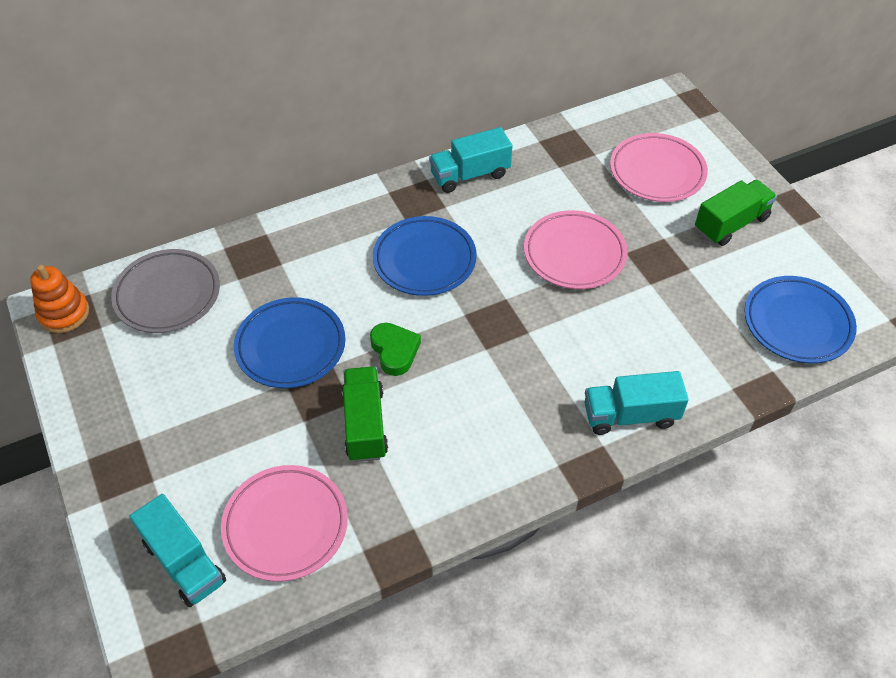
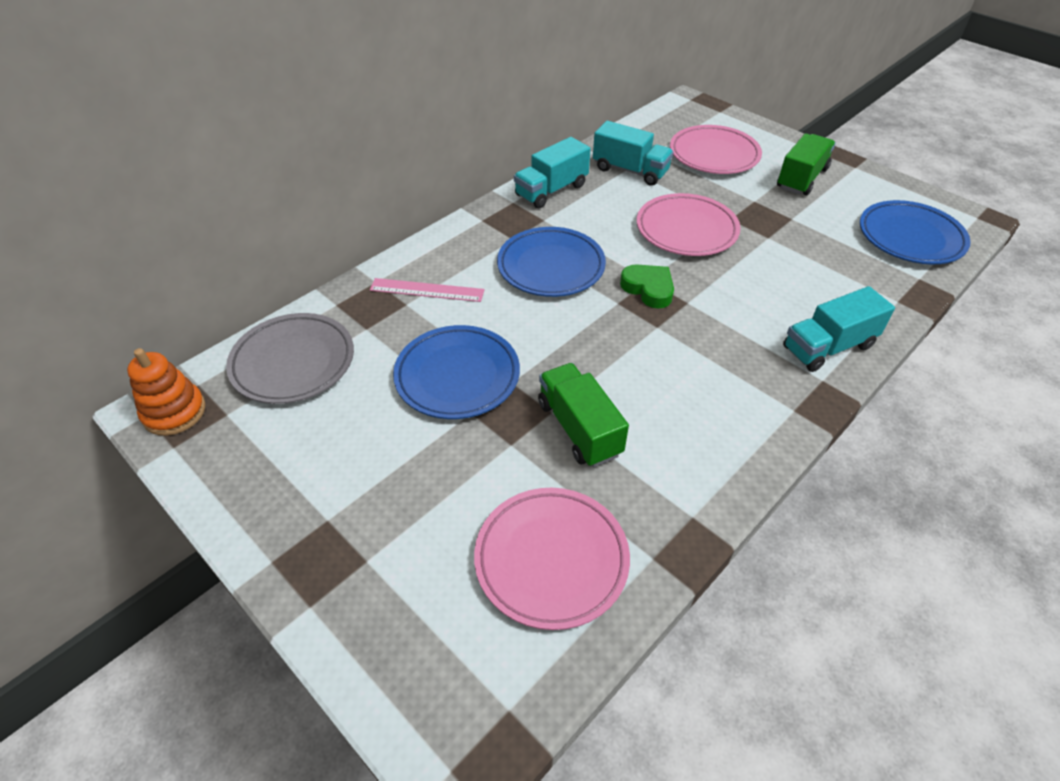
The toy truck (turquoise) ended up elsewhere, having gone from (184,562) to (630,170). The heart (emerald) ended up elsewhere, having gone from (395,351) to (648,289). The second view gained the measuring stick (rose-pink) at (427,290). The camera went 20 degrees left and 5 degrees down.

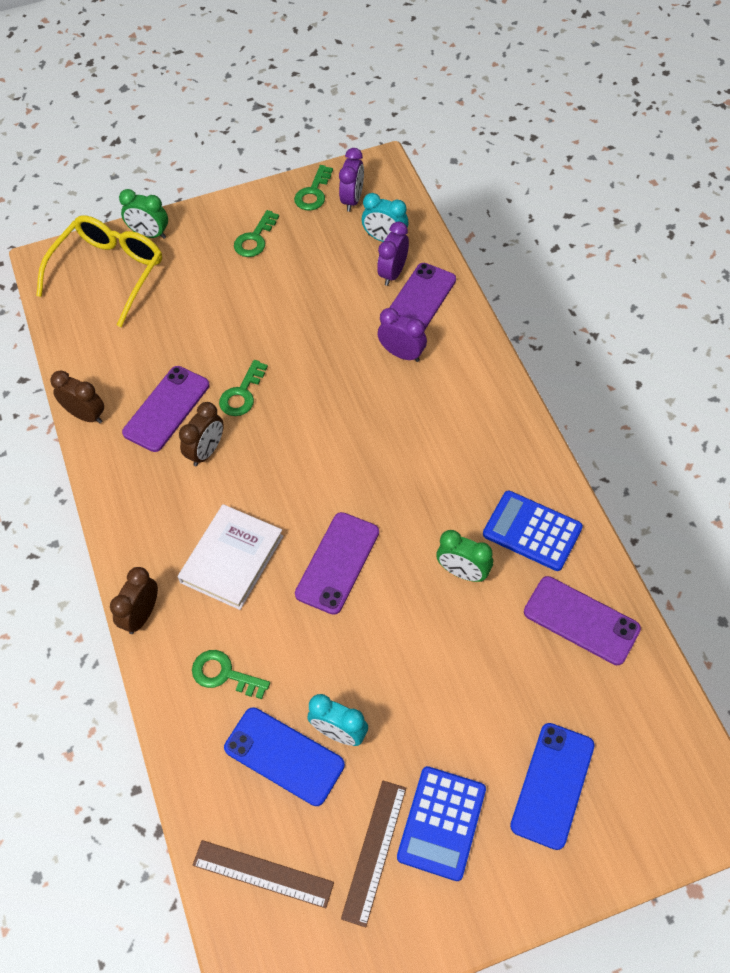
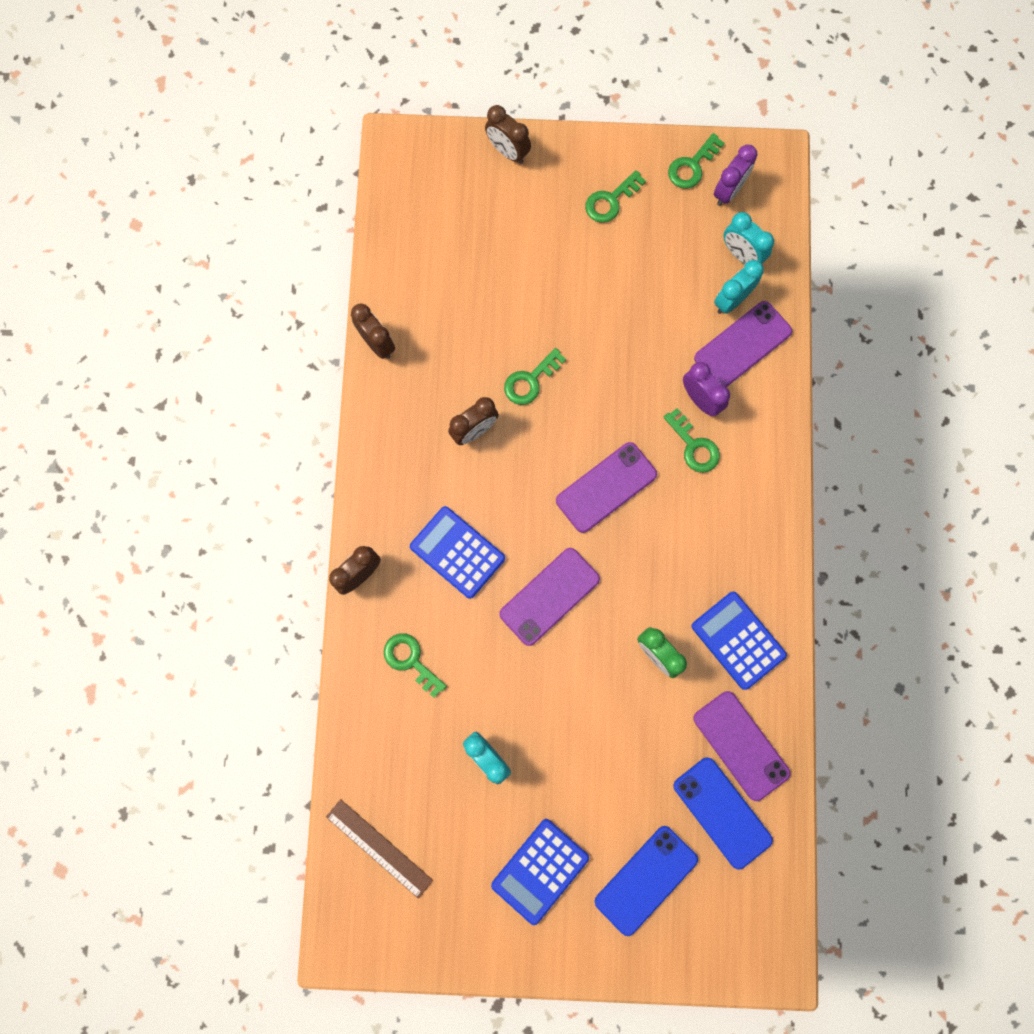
The second view lost the spectacles (yellow) at (108,273). What was the alarm clock (emerald) at (149,234) turned into the alarm clock (brown) at (508,151). The phone (violet) ended up elsewhere, having gone from (166,409) to (606,487). Where the hardcover (white) stood at (232,559), the adding machine (blue) came to stand at (457,552). The phone (blue) ended up elsewhere, having gone from (284,756) to (722,812). The second view lost the measuring stick (brown) at (374,851). What was the alarm clock (violet) at (393,273) turned into the alarm clock (turquoise) at (731,300). The second view gained the latchkey (emerald) at (694,446). The camera went 20 degrees right and 20 degrees up.

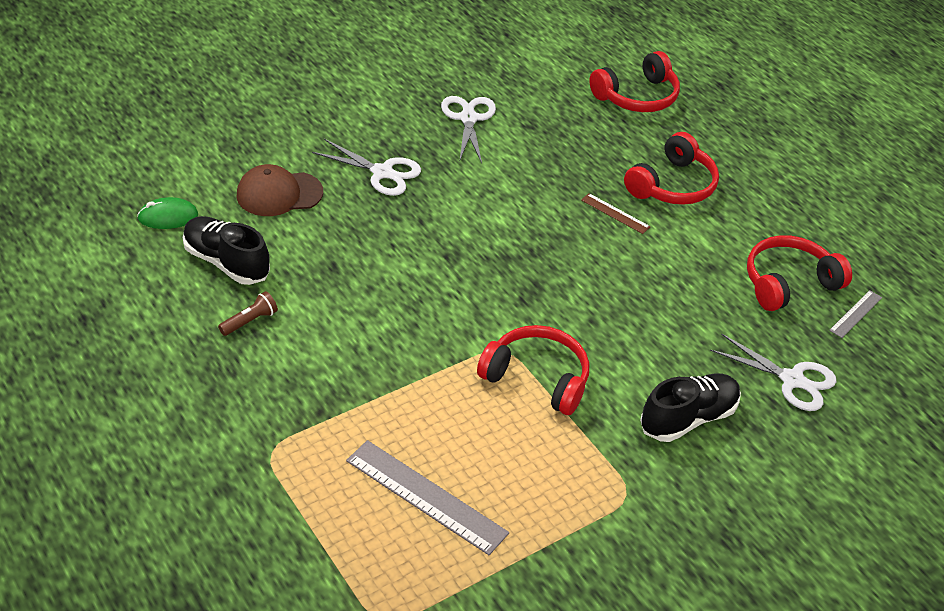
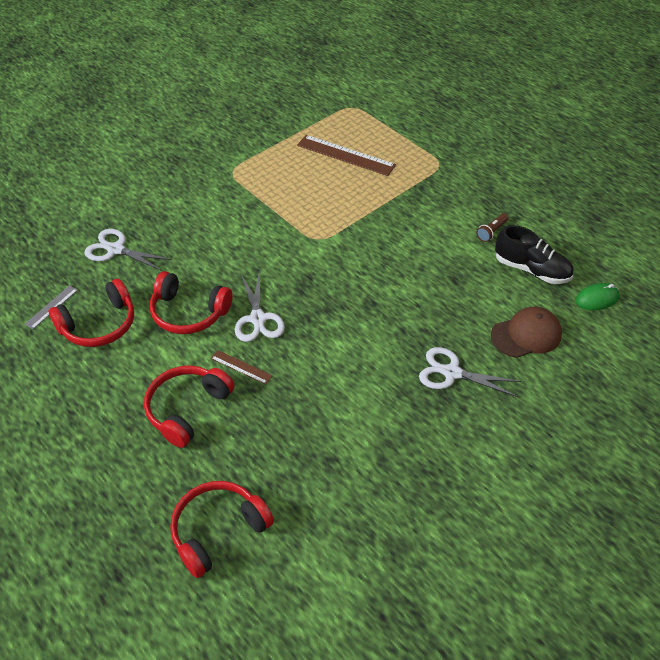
What was the measuring stick (grey) at (426,496) turned into the measuring stick (brown) at (345,155). The scissors (white) ended up elsewhere, having gone from (468,118) to (258,319). The headset (crimson) ended up elsewhere, having gone from (537,378) to (189,312). The second view lost the lace-up shoe (jet-black) at (688,419). The camera went 175 degrees right and 5 degrees up.

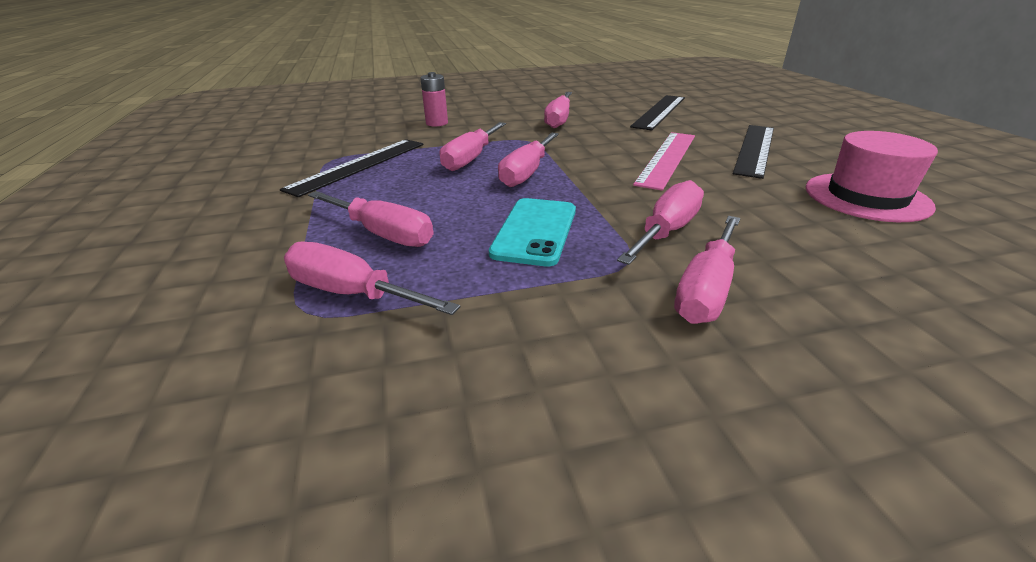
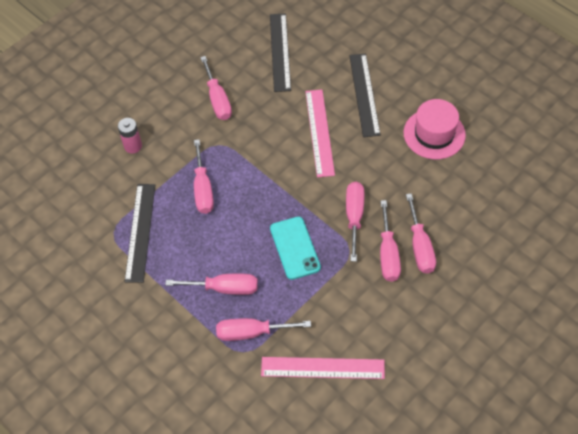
The screwdriver (rose-pink) ended up elsewhere, having gone from (526,173) to (420,246). The second view gained the measuring stick (rose-pink) at (322,368). The camera went 30 degrees left and 25 degrees up.

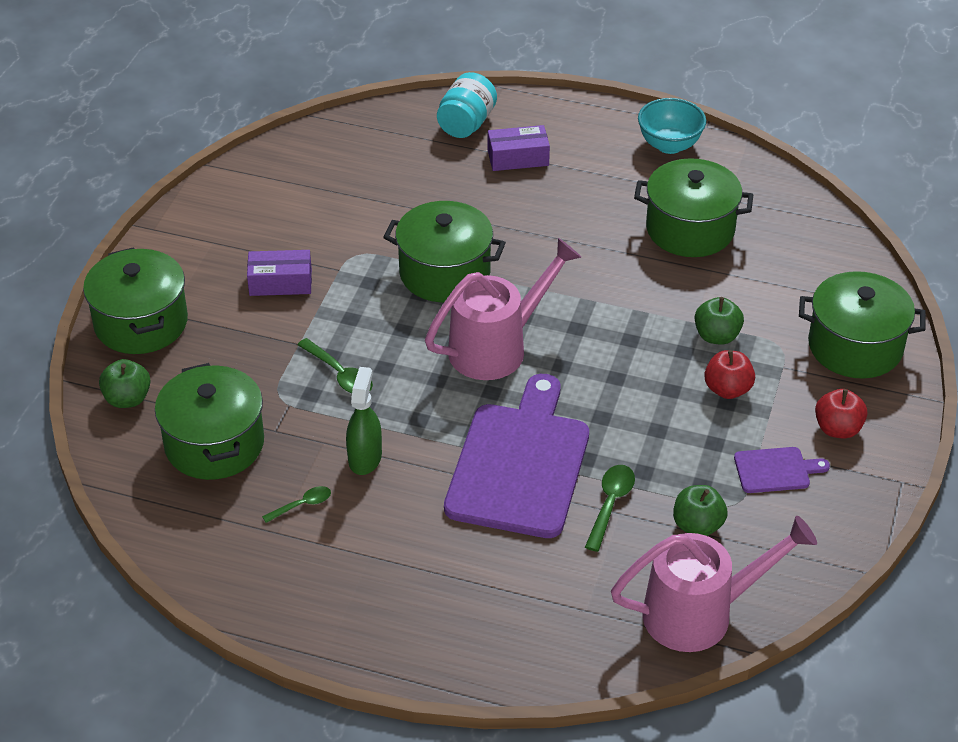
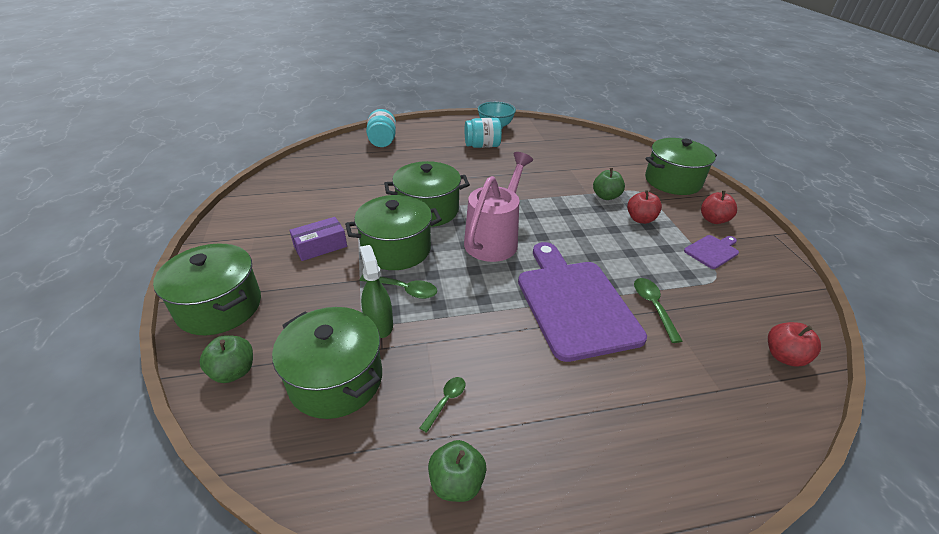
The spray bottle (emerald) ended up elsewhere, having gone from (365,457) to (379,324). The second view lost the package (violet) at (518,158). Where the watering pot (rose-pink) stood at (701,613), the apple (crimson) came to stand at (784,356). The stockpot (emerald) ended up elsewhere, having gone from (690,229) to (396,249). The apple (emerald) ended up elsewhere, having gone from (697,525) to (456,482). The second view gained the jam jar (turquoise) at (482,146). The camera went 30 degrees left and 5 degrees down.

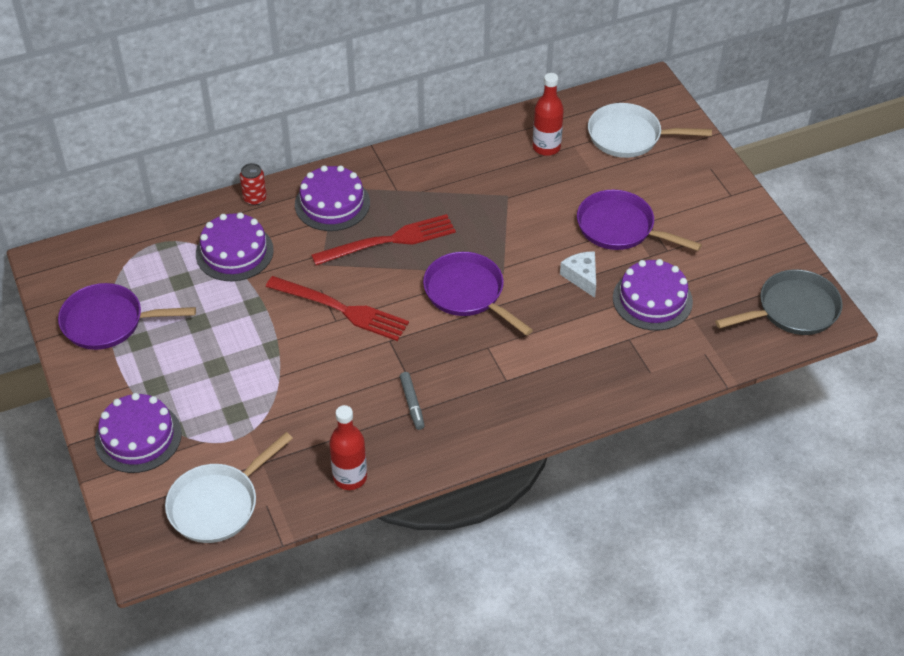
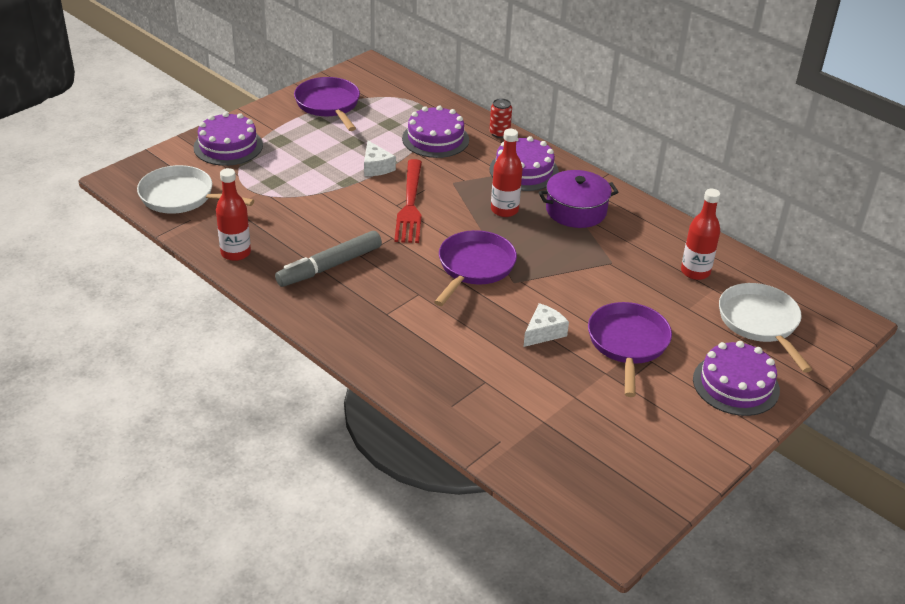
Where the dinner fork (crimson) stood at (389,241), the drink bottle (crimson) came to stand at (504,210). The size of the felt pen (grey) at (412,404) changed by a factor of 1.86. The gateau (violet) ended up elsewhere, having gone from (652,299) to (736,384). The second view lost the skillet (grey) at (793,310). The second view gained the piece of cheese (white) at (376,167). The second view gained the stockpot (violet) at (576,210). The camera went 65 degrees right and 10 degrees down.

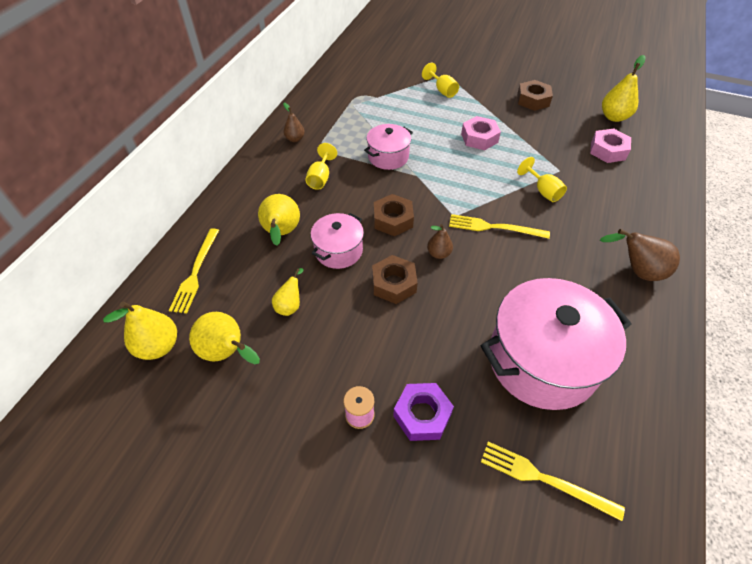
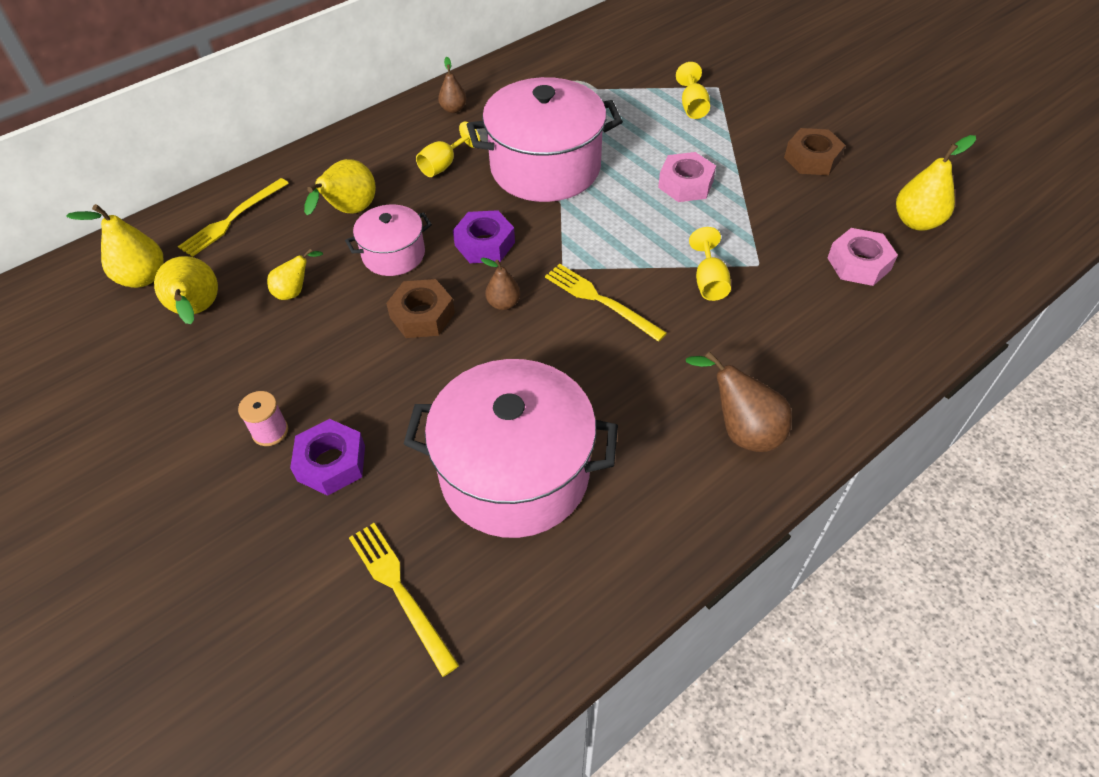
The size of the stockpot (rose-pink) at (388,157) changed by a factor of 1.92. What was the hexagon nut (brown) at (393,220) turned into the hexagon nut (violet) at (484,244). The camera went 30 degrees right and 0 degrees up.

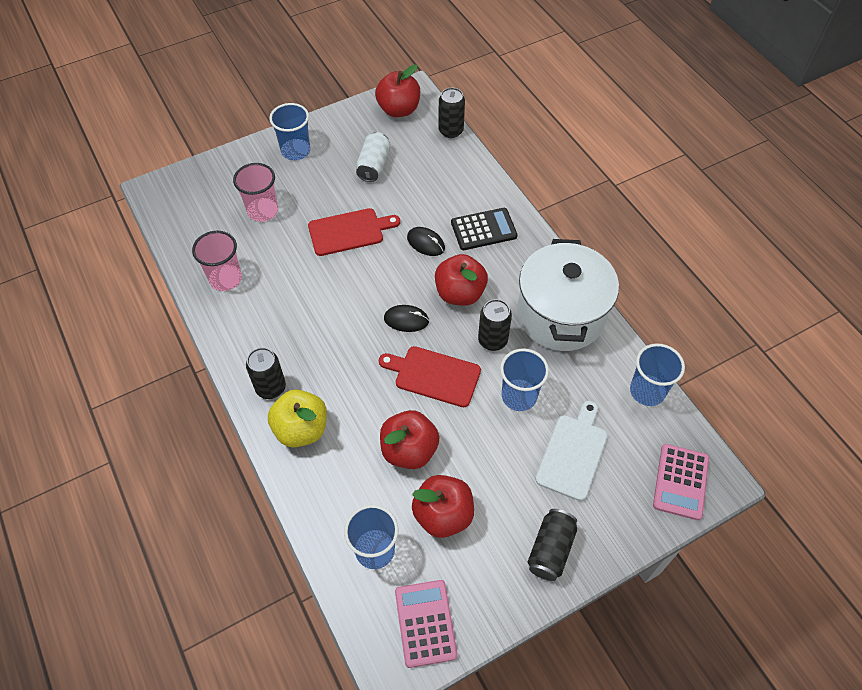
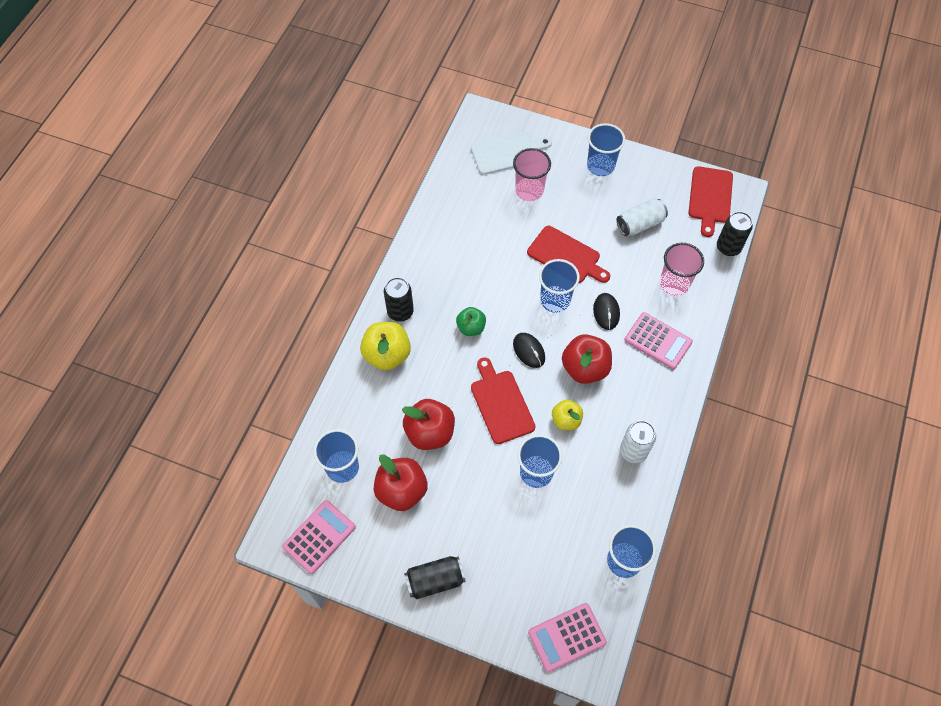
The tumbler (rose-pink) ended up elsewhere, having gone from (225,279) to (674,284). Where the apple (crimson) stood at (398,109), the chopping board (crimson) came to stand at (710,197). What was the adding machine (jet-black) at (483,229) turned into the adding machine (rose-pink) at (658,341). Where the can (jet-black) stood at (492,340), the apple (yellow) came to stand at (566,420). Where the stockpot (white) stood at (561,315), the can (white) came to stand at (633,451). The chopping board (white) ended up elsewhere, having gone from (573,453) to (507,152). The second view gained the apple (emerald) at (471,327). The second view gained the tumbler (blue) at (555,300). The camera went 50 degrees right and 5 degrees up.

